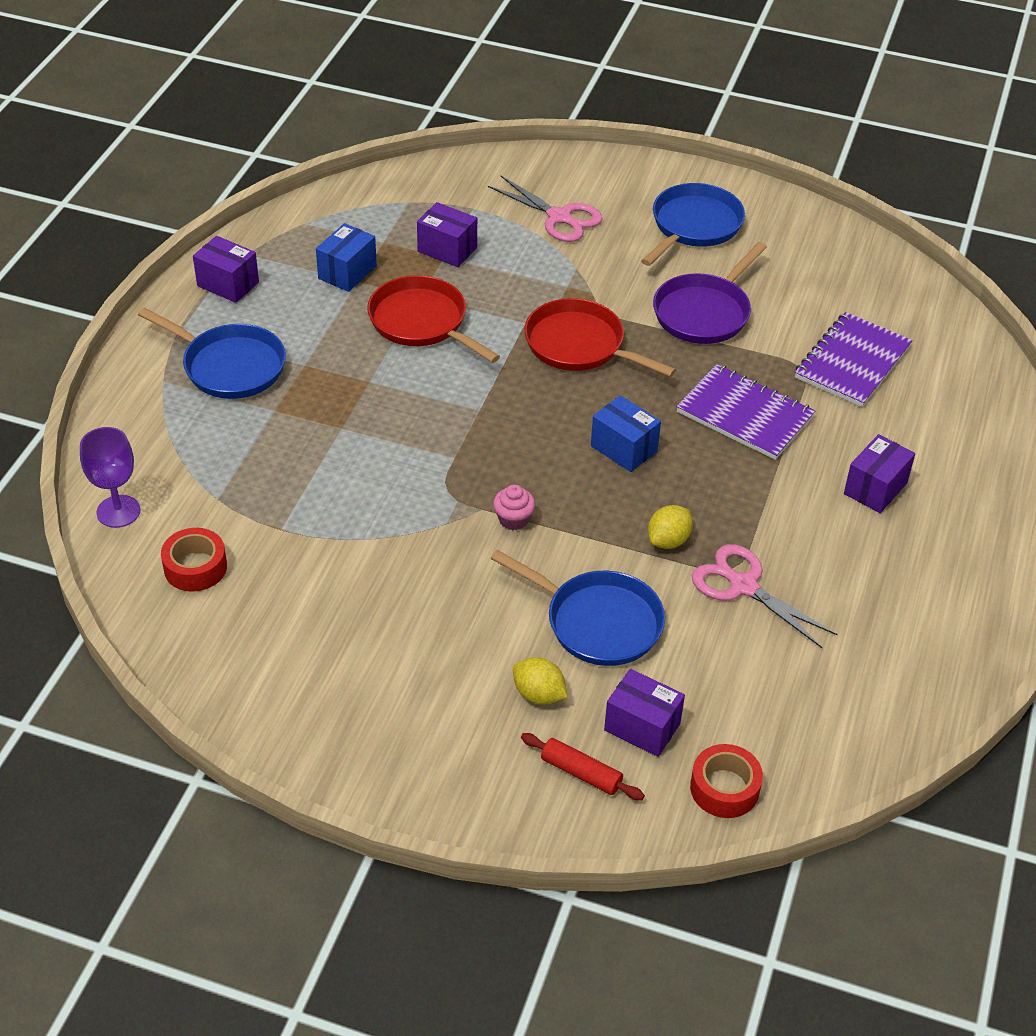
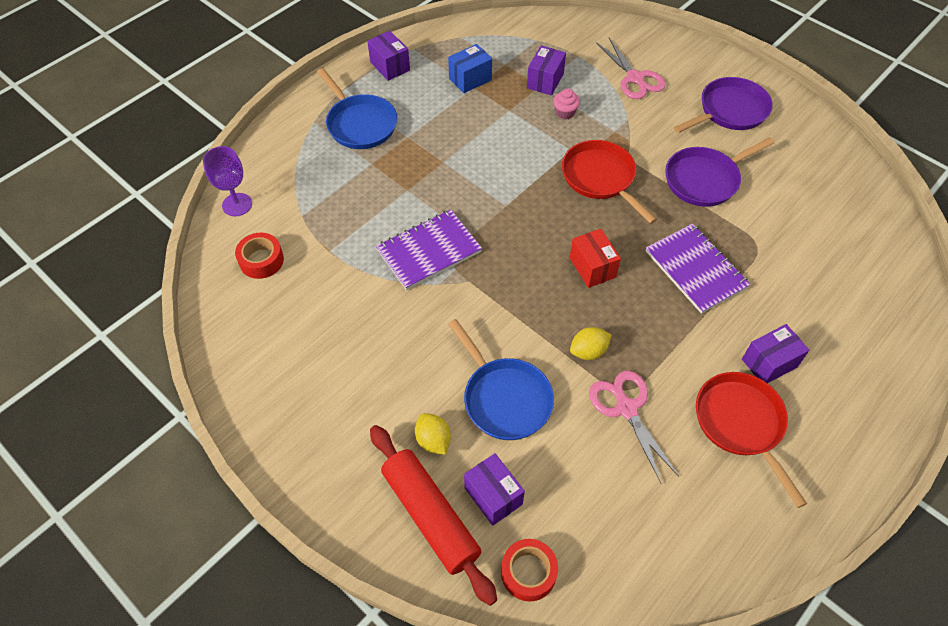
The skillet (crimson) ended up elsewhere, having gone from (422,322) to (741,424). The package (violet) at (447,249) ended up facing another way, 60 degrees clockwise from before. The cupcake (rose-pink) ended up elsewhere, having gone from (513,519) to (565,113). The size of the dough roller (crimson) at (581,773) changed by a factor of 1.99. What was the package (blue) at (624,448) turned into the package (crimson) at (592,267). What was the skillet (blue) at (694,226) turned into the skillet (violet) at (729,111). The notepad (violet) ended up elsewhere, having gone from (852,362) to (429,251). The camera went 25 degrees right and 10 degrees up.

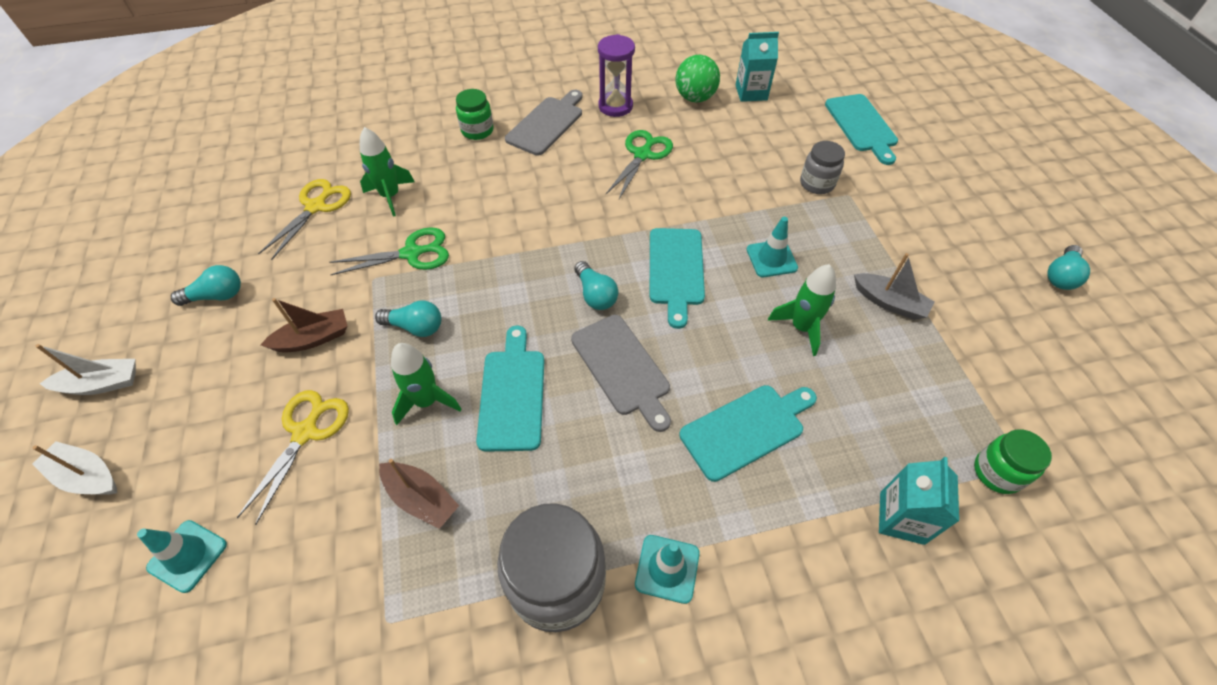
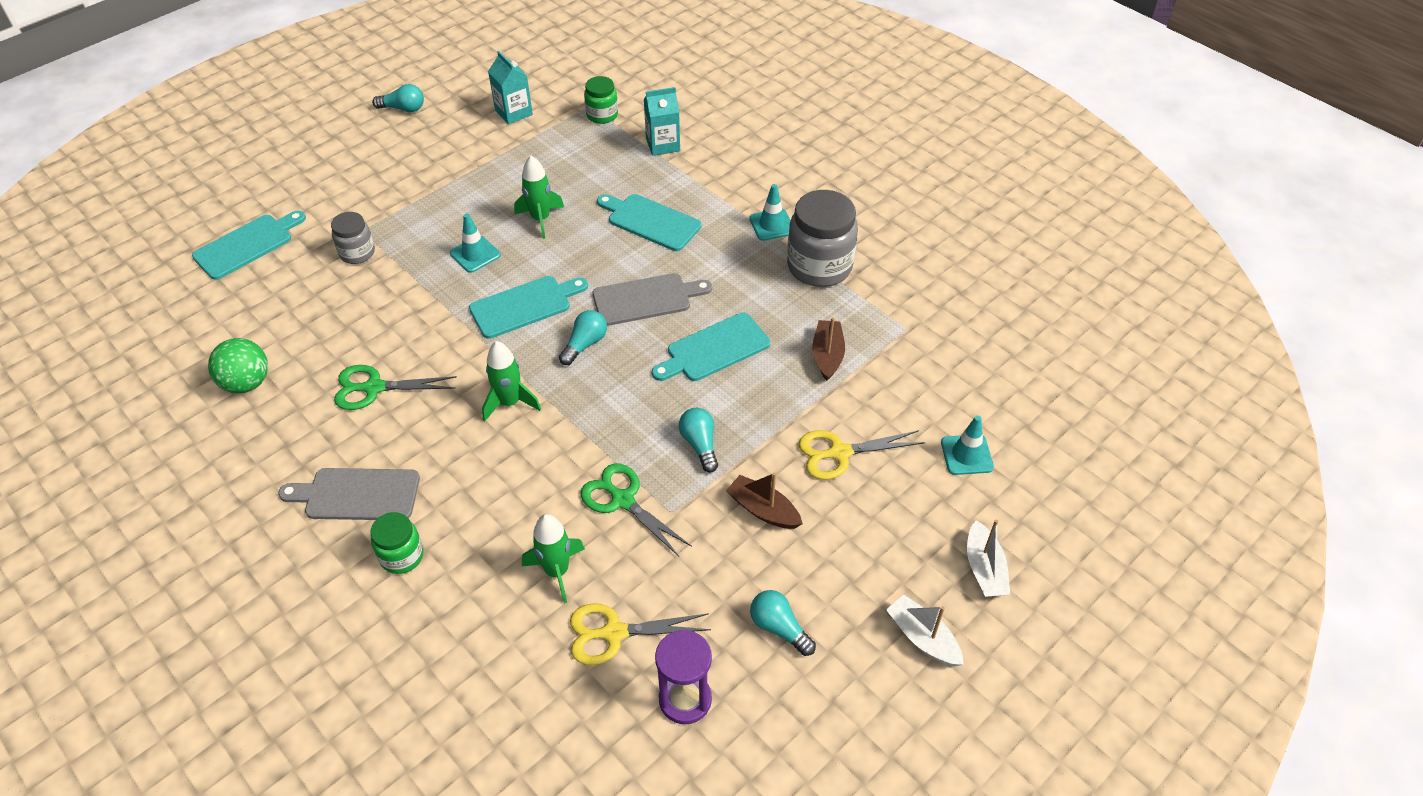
The rocket (emerald) ended up elsewhere, having gone from (427,401) to (510,403). The chopping board (grey) at (622,368) ended up facing another way, 45 degrees clockwise from before. The hourglass (violet) ended up elsewhere, having gone from (615,106) to (685,699). The juice carton (turquoise) ended up elsewhere, having gone from (751,92) to (514,112). The second view lost the toy boat (grey) at (889,302). The camera went 120 degrees left and 5 degrees down.

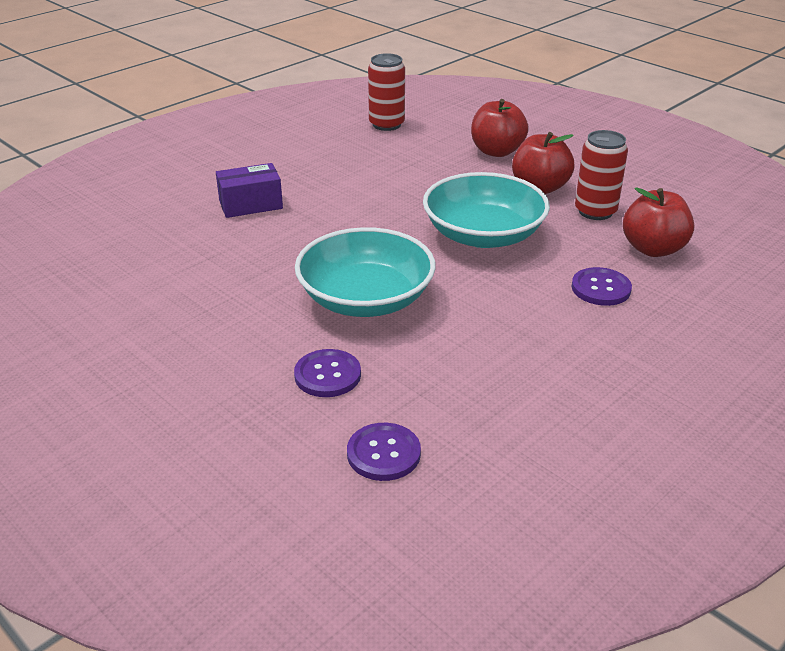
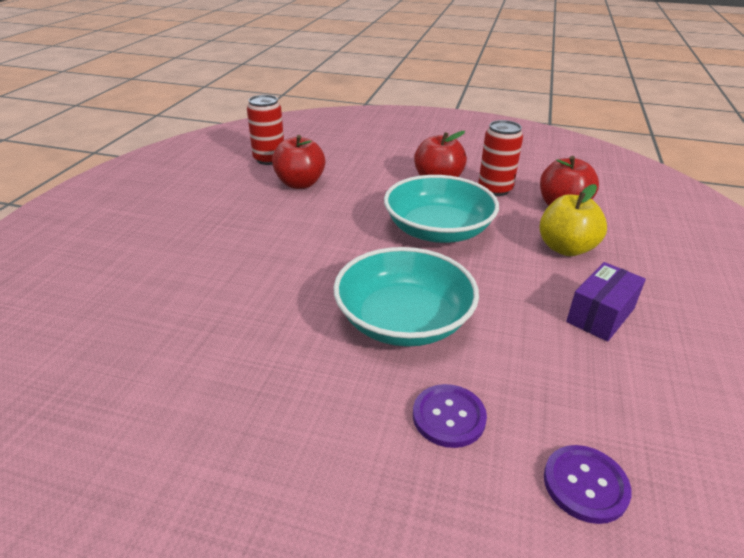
The package (violet) ended up elsewhere, having gone from (251,205) to (600,315). The apple (crimson) ended up elsewhere, having gone from (497,151) to (300,184). Where the button (violet) stood at (601,288), the apple (yellow) came to stand at (566,248). The camera went 30 degrees left and 0 degrees up.

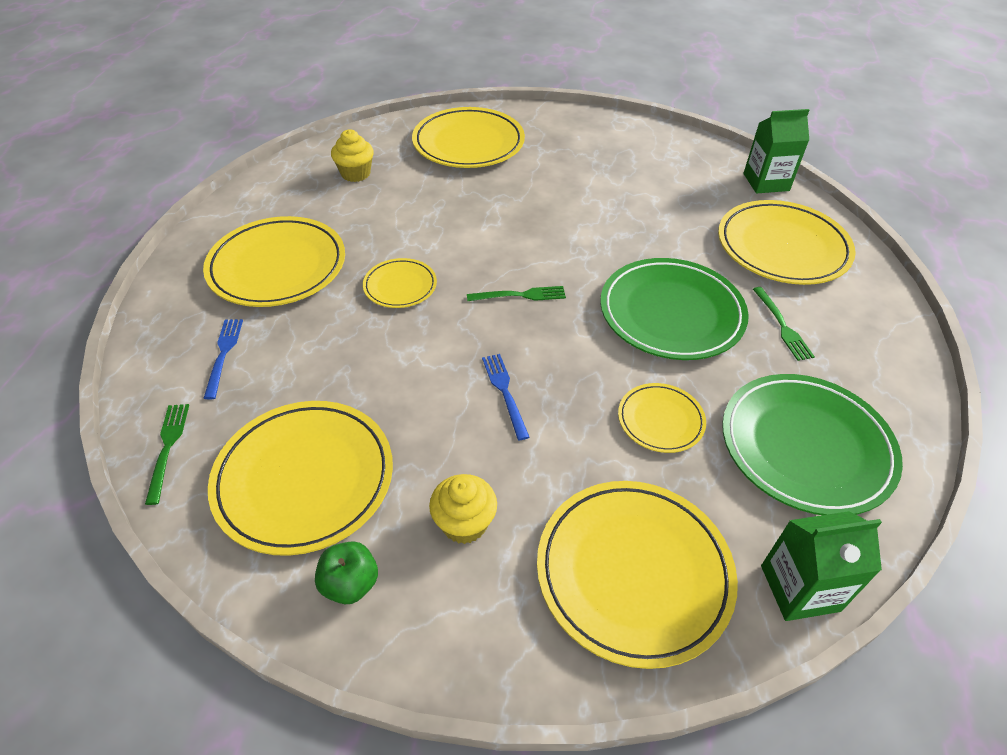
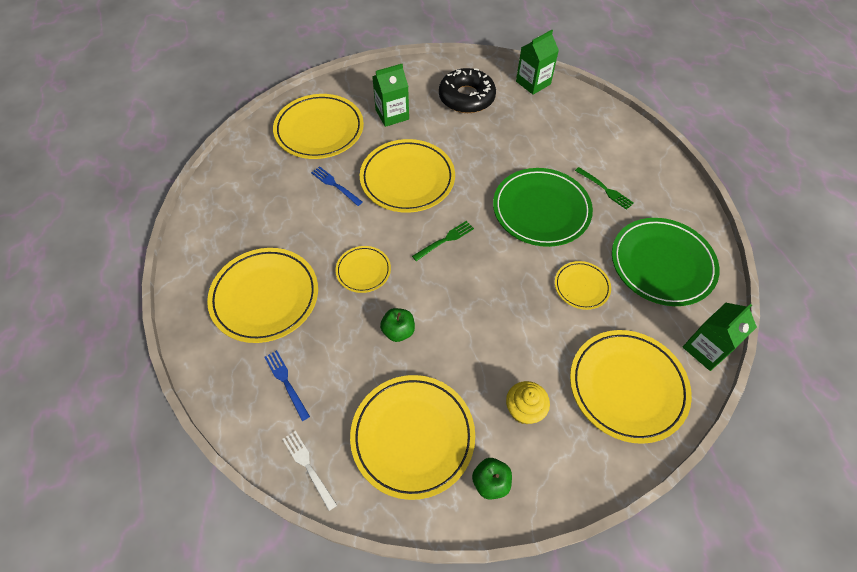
What was the dinner fork (emerald) at (168,447) turned into the dinner fork (white) at (308,466). The second view lost the cupcake (yellow) at (355,174). The dinner fork (blue) ended up elsewhere, having gone from (504,391) to (334,185). The flat dish (yellow) ended up elsewhere, having gone from (782,247) to (407,179). The second view gained the juice carton (emerald) at (392,114). The second view gained the apple (emerald) at (398,331). The second view gained the doughnut (jet-black) at (466,97). The camera went 30 degrees left and 10 degrees up.

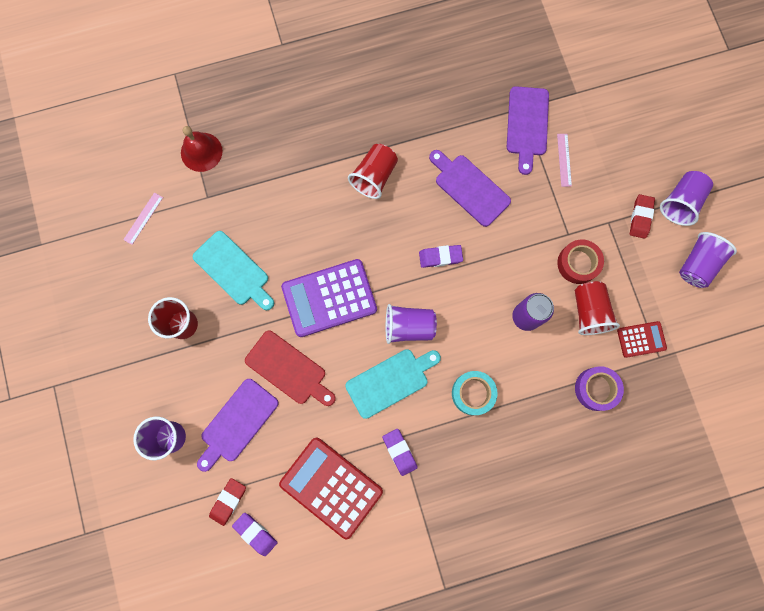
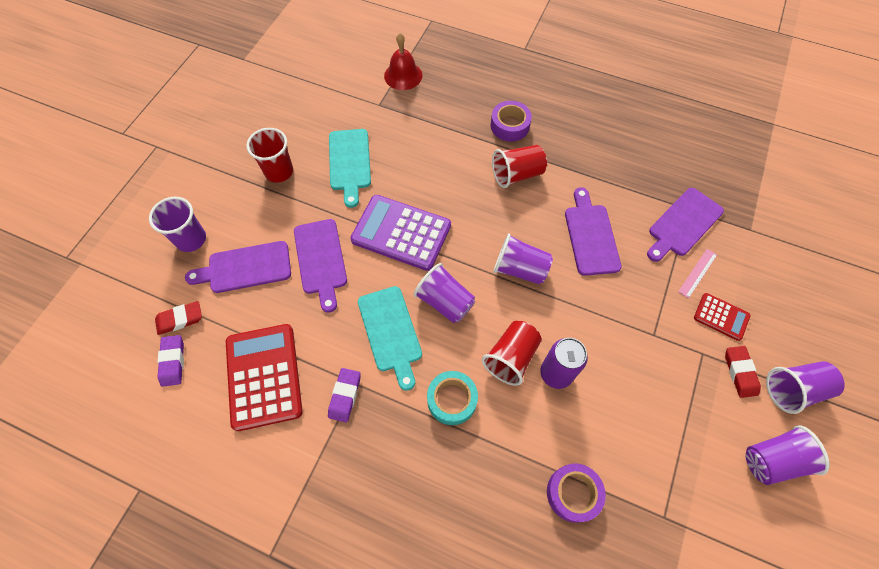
The second view lost the measuring stick (rose-pink) at (143,218). What was the chopping board (crimson) at (288,370) turned into the chopping board (violet) at (320,260). The chopping board (turquoise) at (390,381) ended up facing another way, 60 degrees clockwise from before. Where the pencil eraser (violet) stood at (440,257), the tumbler (violet) came to stand at (520,269). The second view lost the roll of tape (crimson) at (578,263). The tumbler (crimson) ended up elsewhere, having gone from (589,312) to (511,357). The adding machine (crimson) ended up elsewhere, having gone from (641,339) to (721,317). The pencil eraser (crimson) at (640,217) ended up facing another way, 60 degrees counterclockwise from before. The second view gained the roll of tape (violet) at (510,126). The camera went 40 degrees right and 15 degrees down.

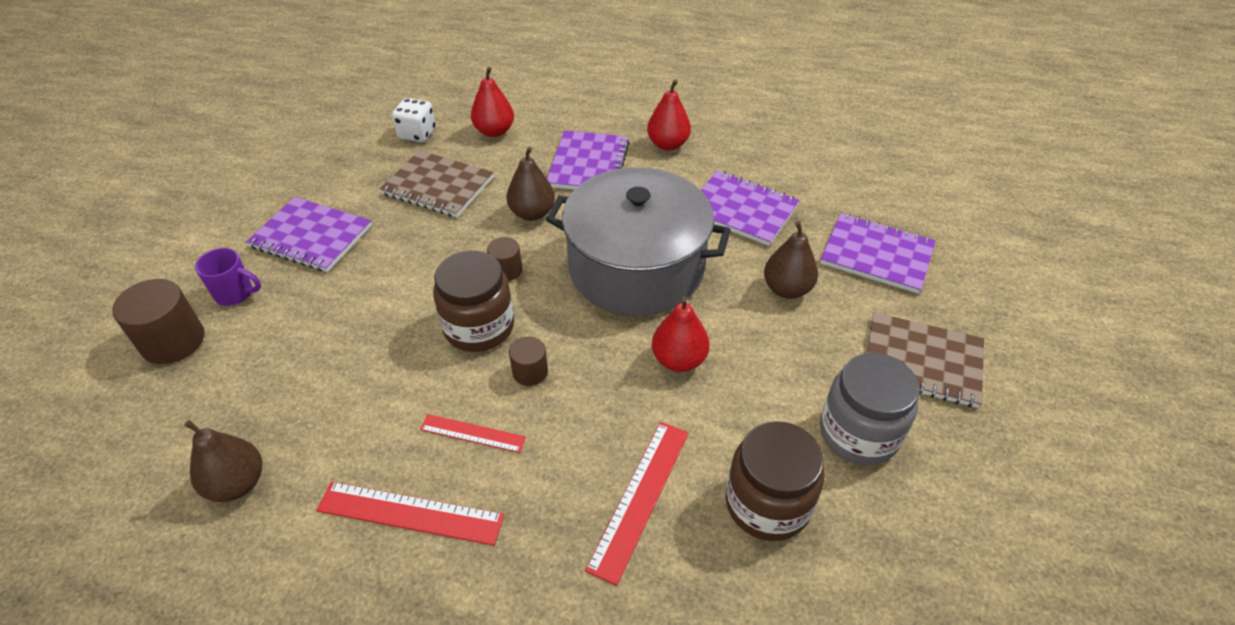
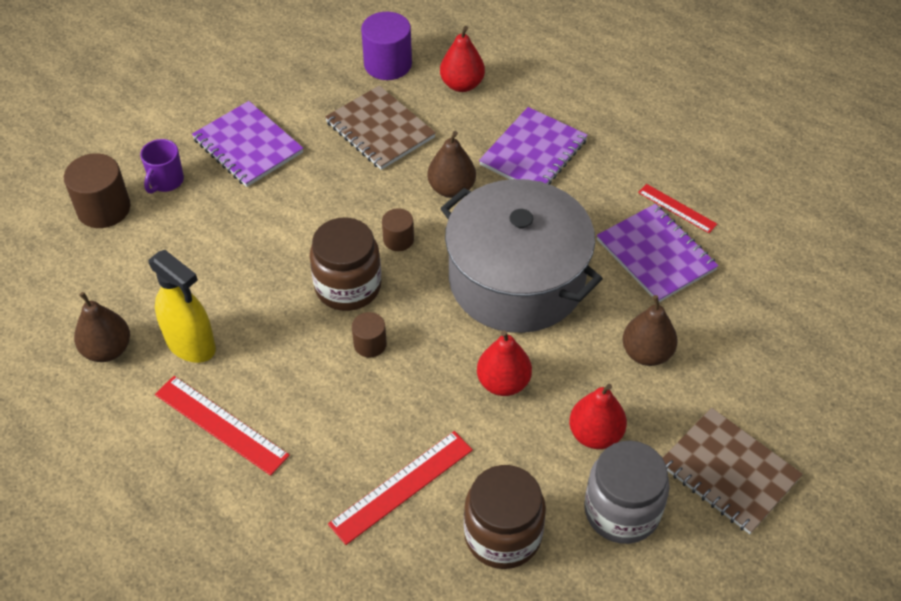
The mug (violet) at (235,294) ended up facing another way, 75 degrees clockwise from before. Where the dice (white) stood at (417,134), the cylinder (violet) came to stand at (388,64). The measuring stick (crimson) ended up elsewhere, having gone from (473,433) to (677,208). The pear fruit (crimson) ended up elsewhere, having gone from (668,144) to (595,434). The second view lost the notepad (violet) at (876,255). The second view gained the spray bottle (yellow) at (191,344). The camera went 25 degrees right and 5 degrees up.

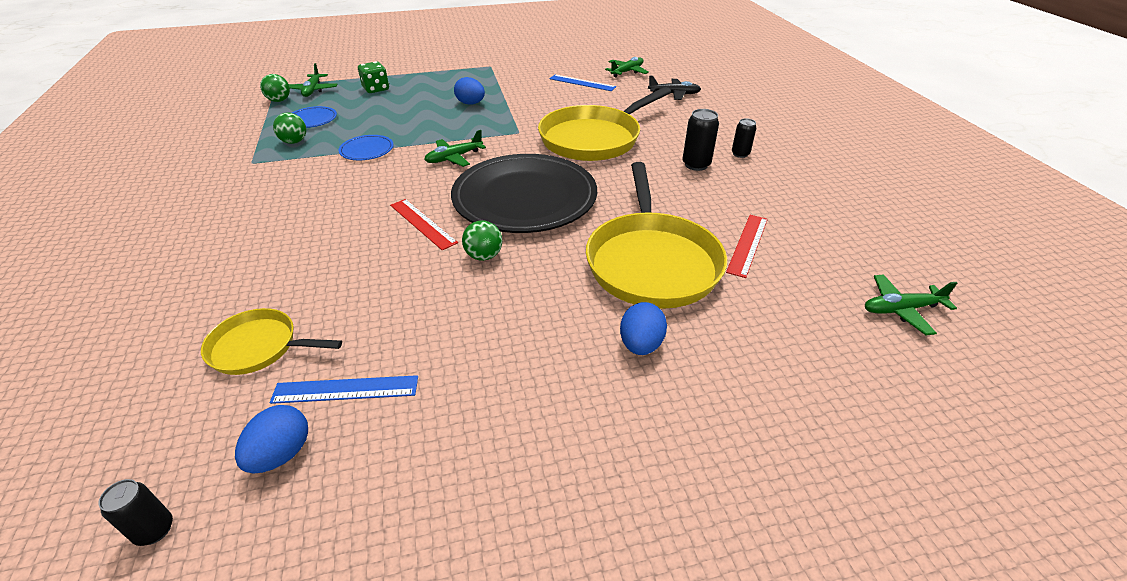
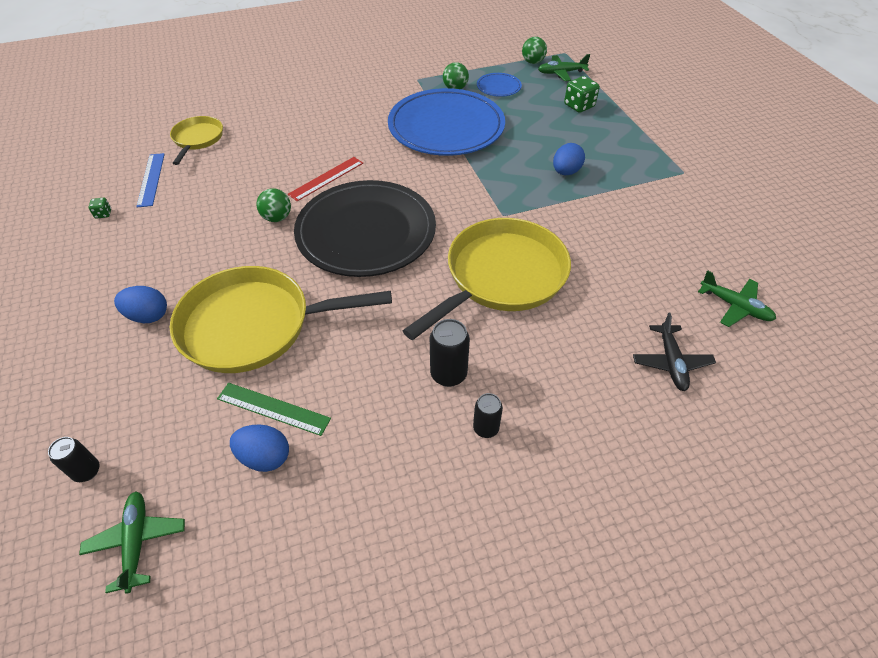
The can (jet-black) ended up elsewhere, having gone from (154,530) to (87,471). The egg (blue) ended up elsewhere, having gone from (281,454) to (265,457). The size of the flat dish (blue) at (367,150) changed by a factor of 2.40. The second view lost the aeroplane (emerald) at (454,158). The skillet (yellow) at (594,138) ended up facing another way, 90 degrees clockwise from before. The second view lost the measuring stick (blue) at (582,83). What was the measuring stick (crimson) at (747,244) turned into the measuring stick (emerald) at (273,408). The second view gained the dice (emerald) at (103,214). The camera went 85 degrees right and 10 degrees up.

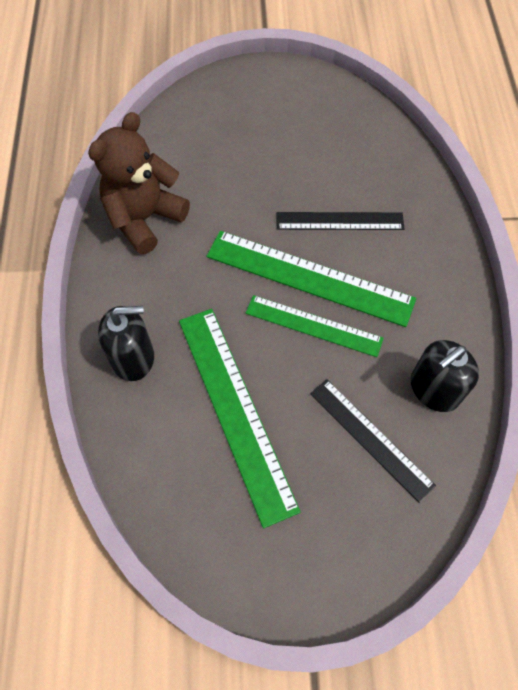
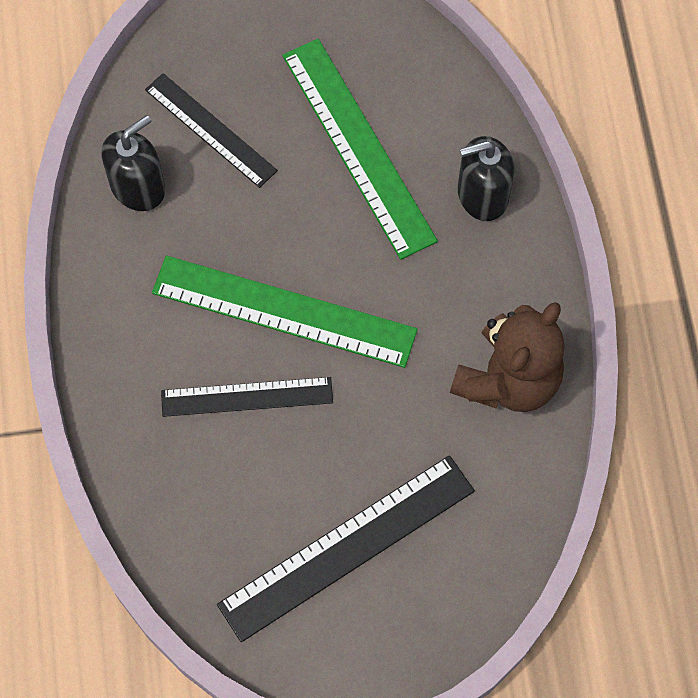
The second view lost the measuring stick (emerald) at (313,325). The second view gained the measuring stick (jet-black) at (346,547). The camera went 175 degrees right and 5 degrees up.

